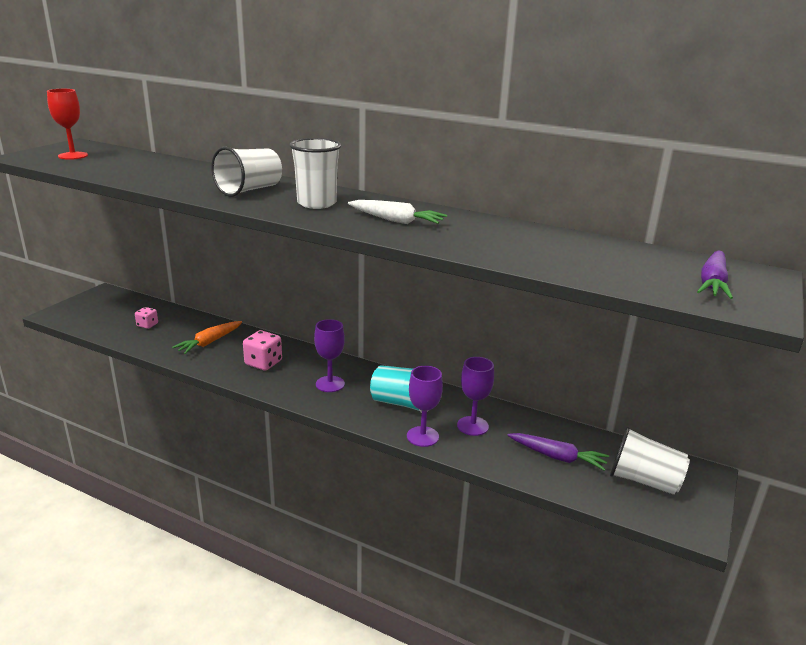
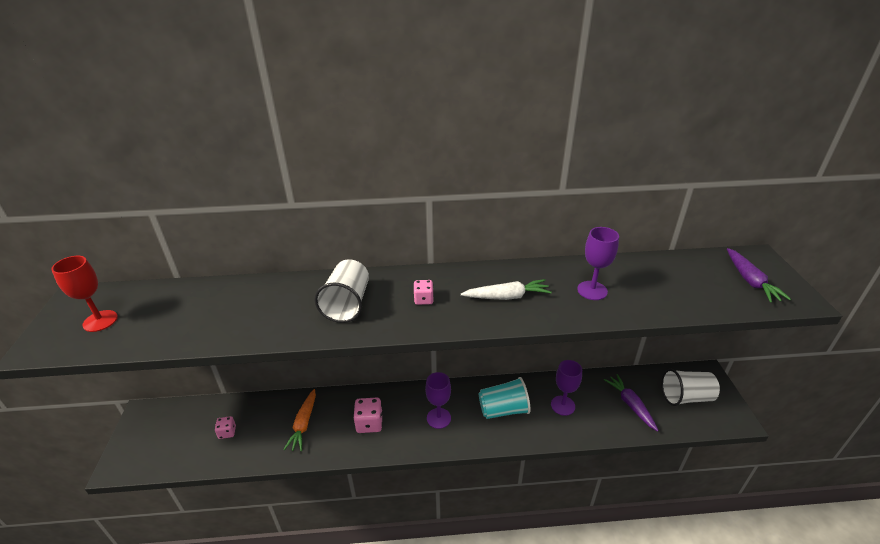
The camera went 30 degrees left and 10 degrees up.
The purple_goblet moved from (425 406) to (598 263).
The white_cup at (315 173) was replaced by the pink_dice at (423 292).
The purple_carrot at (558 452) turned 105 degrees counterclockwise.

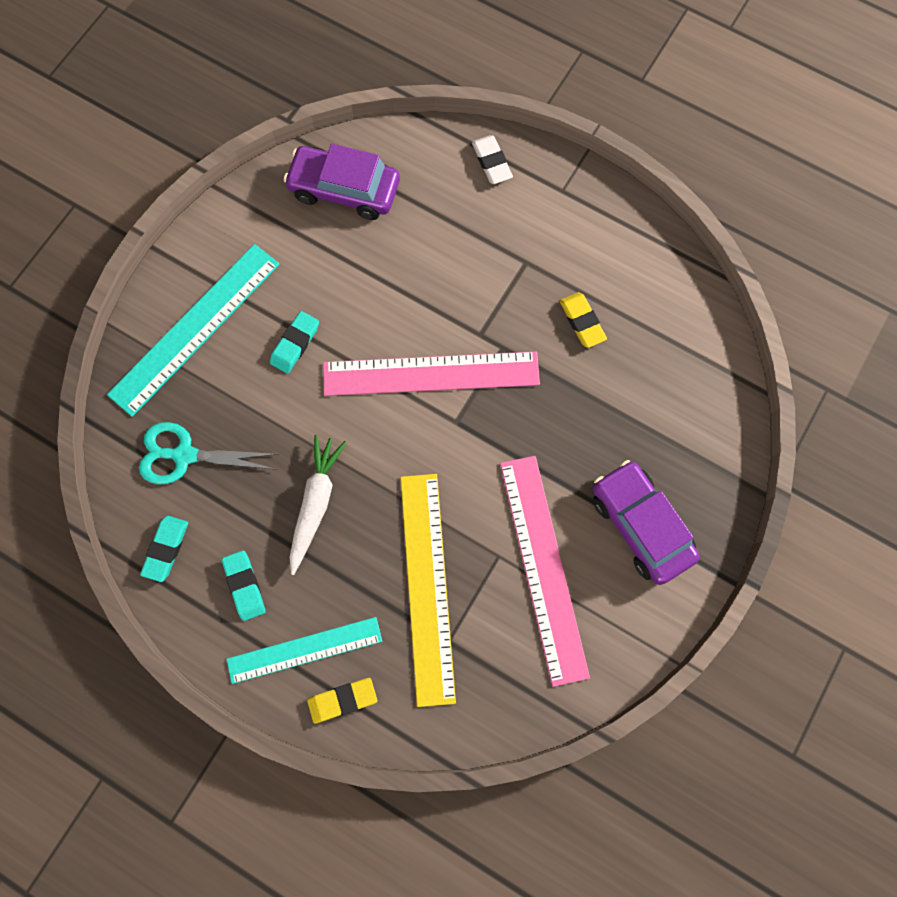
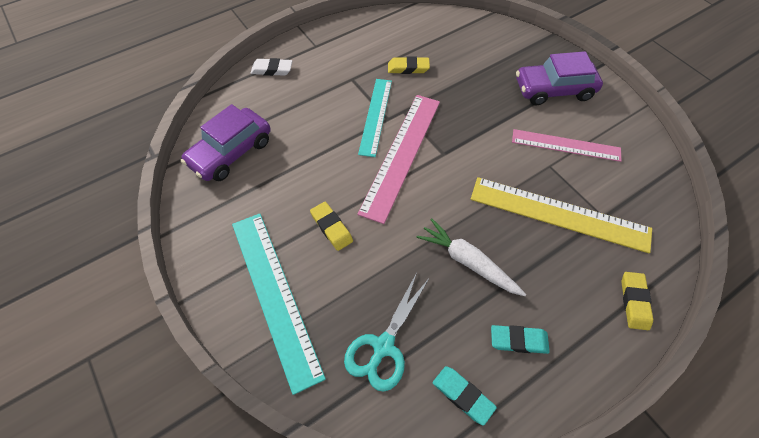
The camera went 65 degrees left and 15 degrees down.
The turquoise_ruler moved from (304 650) to (375 118).
The turquoise_eraser at (294 342) became the yellow_eraser at (331 226).
The pink_ruler at (545 571) changed to 0.66 times the size.

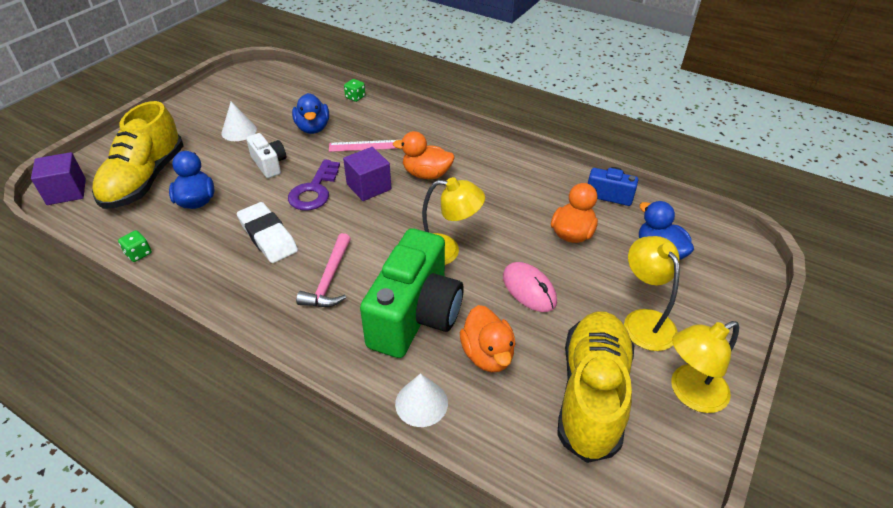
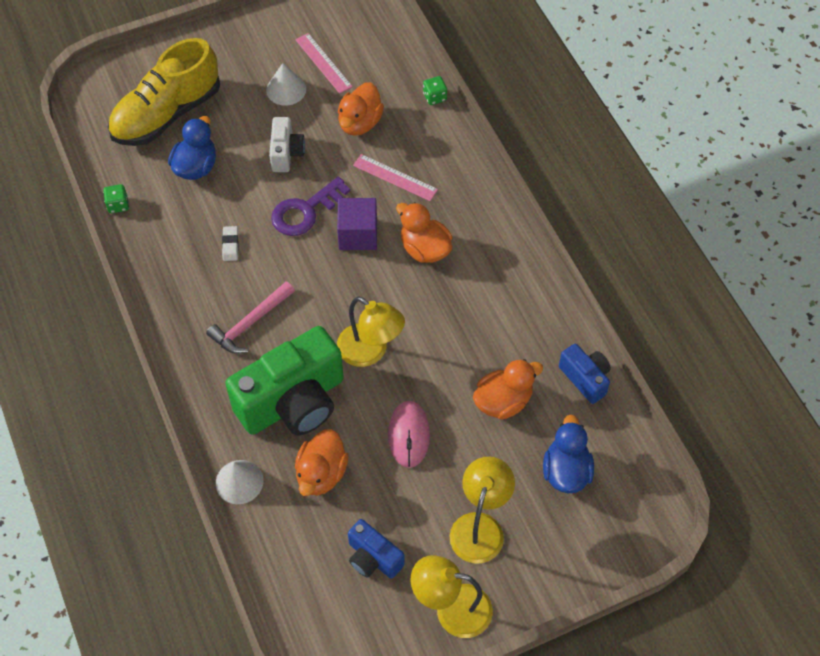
The camera went 35 degrees right and 15 degrees up.
The purple_cube at (58 178) disappeared.
The pink_ruler at (324 63) appeared.
The yellow_shoe at (595 387) was replaced by the blue_camera at (376 549).
The blue_duck at (310 113) became the orange_duck at (361 109).
The white_eraser at (267 232) changed to 0.47 times the size.

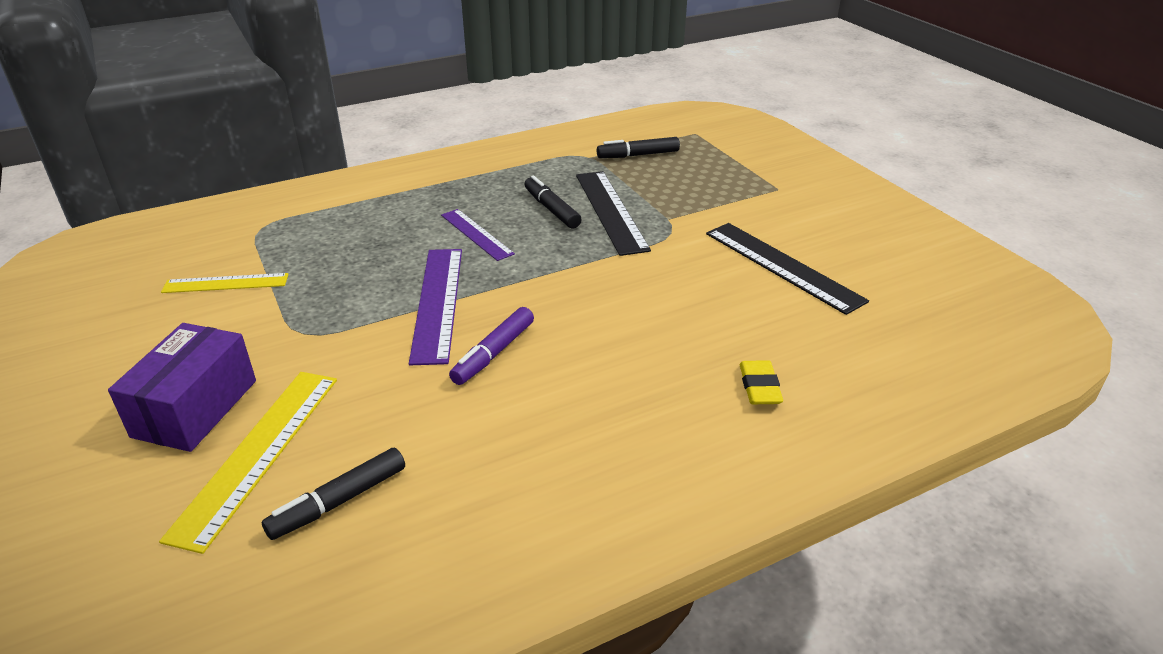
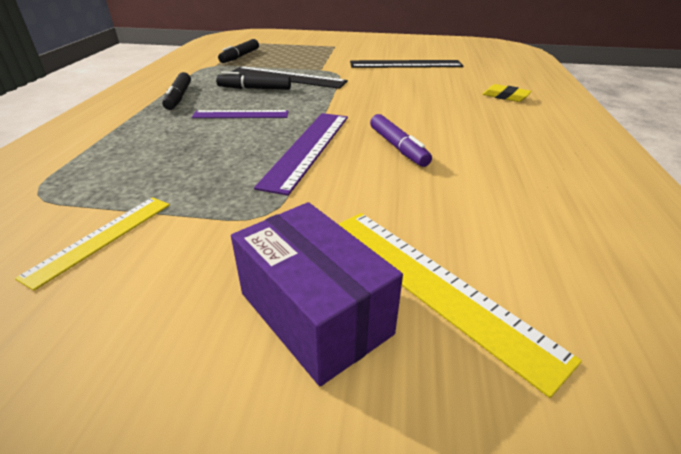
The camera went 55 degrees left and 0 degrees up.
The black_marker moved from (333 494) to (176 91).
The purple_ruler at (435 307) turned 75 degrees clockwise.

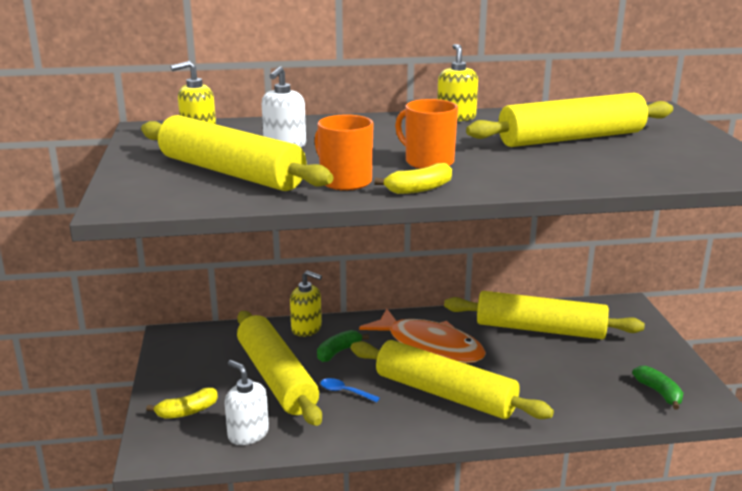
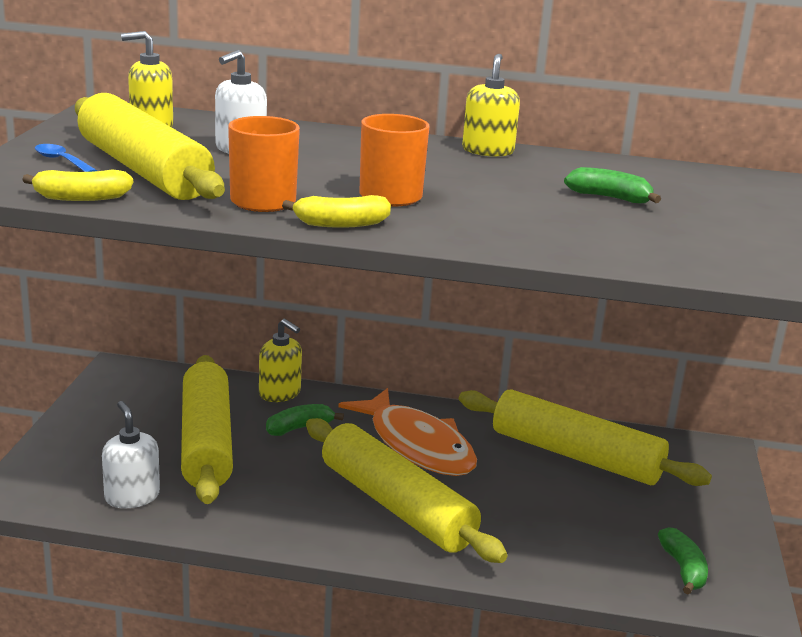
The camera went 15 degrees right and 0 degrees up.
The yellow_banana moved from (182 403) to (77 185).
The blue_spoon moved from (350 390) to (66 158).
The yellow_rolling_pin at (569 120) was replaced by the green_banana at (612 185).

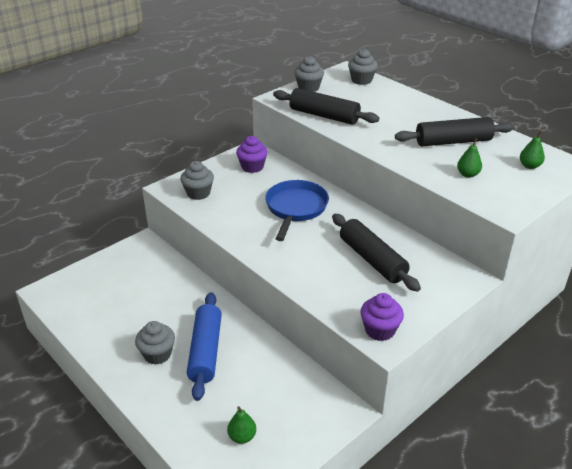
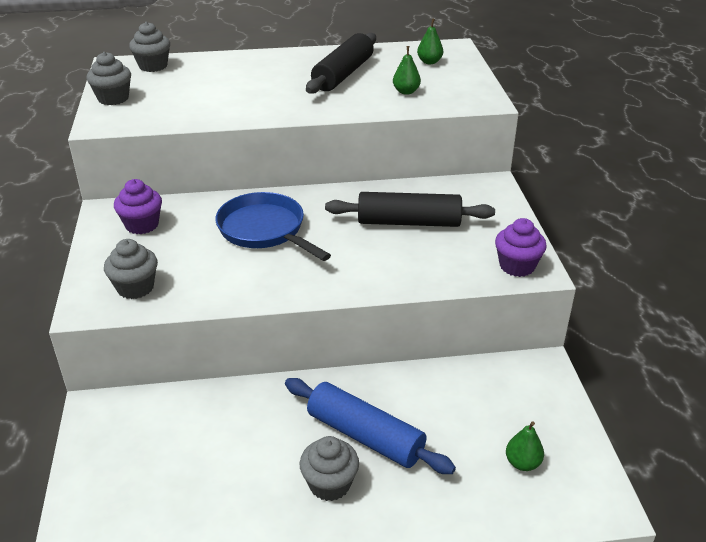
The camera went 55 degrees left and 0 degrees up.
The black_rolling_pin at (326 106) disappeared.

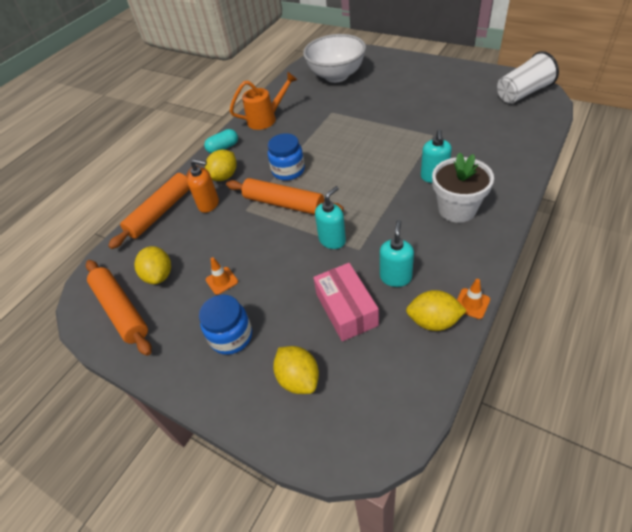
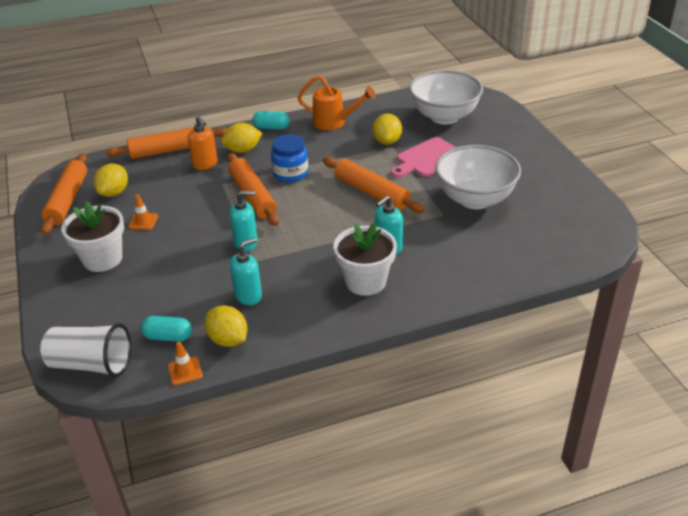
The camera went 35 degrees right and 10 degrees down.
The pink_box at (346 302) disappeared.
The turquoise_capsule at (166 329) appeared.
The orange_rolling_pin at (374 185) appeared.
The pink_cutting_board at (423 157) appeared.
The white_bowl at (478 177) appeared.
The yellow_lemon moved from (296 370) to (387 129).
The orange_traffic_cone moved from (473 299) to (185 363).
The white_cup moved from (528 77) to (85 350).
The blue_jar at (225 324) was replaced by the white_flower_pot at (92 236).

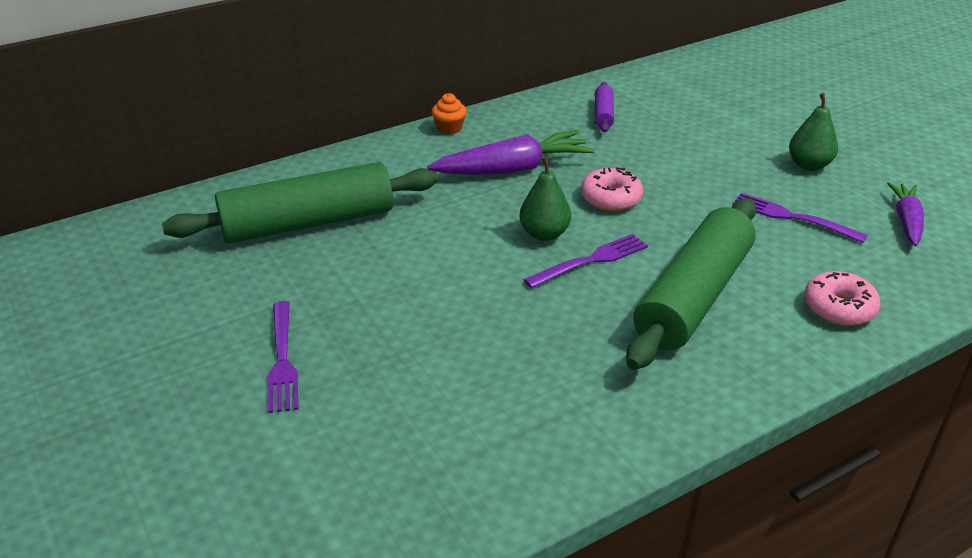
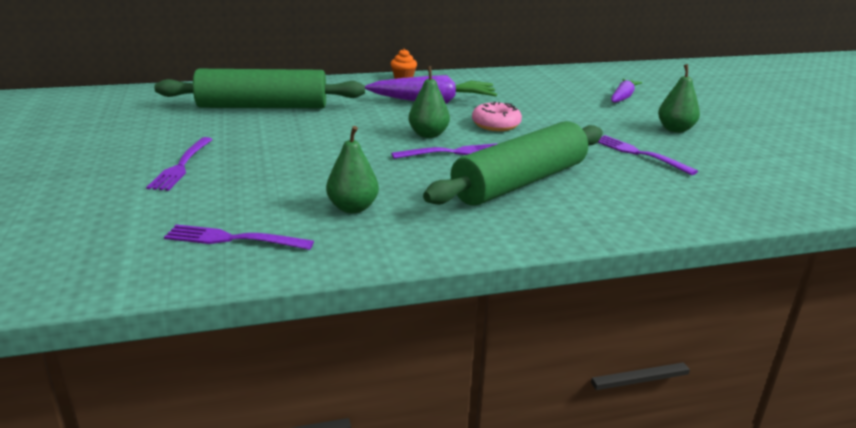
The camera went 15 degrees right and 10 degrees down.
The purple_rolling_pin at (604 107) disappeared.
The pink_donut at (842 298) disappeared.
The purple_fork at (239 237) appeared.
The green_pear at (352 169) appeared.
The purple_carrot moved from (905 214) to (626 91).

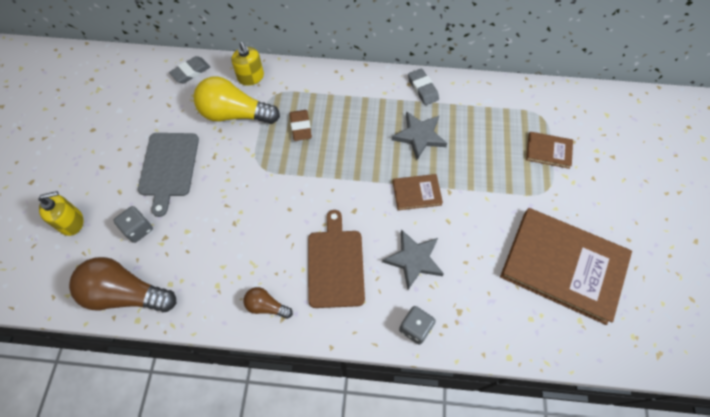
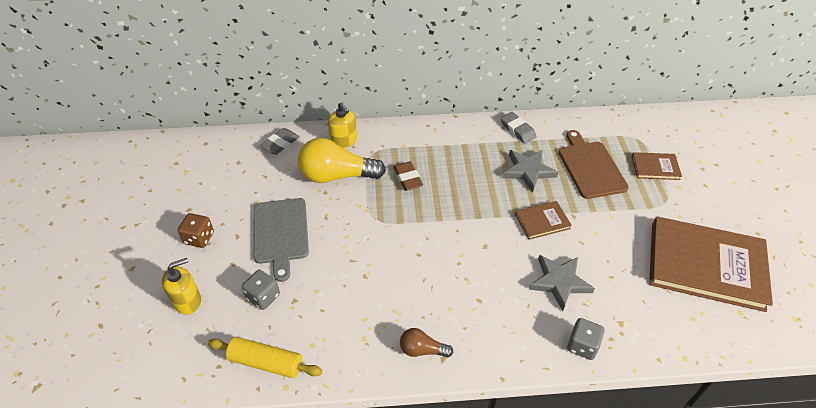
The camera went 10 degrees left and 15 degrees down.
The brown_dice at (196 230) appeared.
The brown_cutting_board moved from (336 259) to (593 164).
The brown_light_bulb at (122 284) was replaced by the yellow_rolling_pin at (265 357).

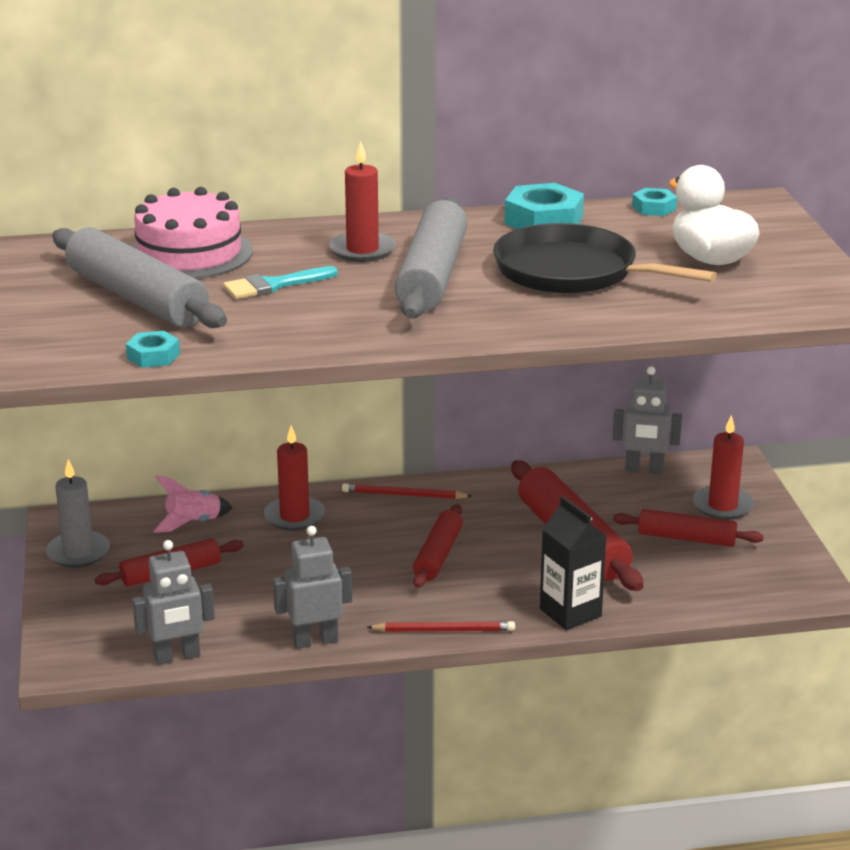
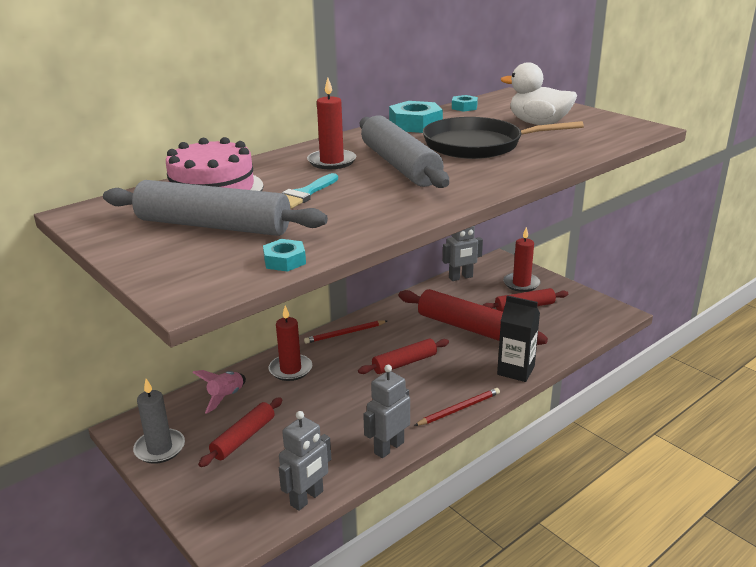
The camera went 30 degrees left and 0 degrees up.
The red_rolling_pin at (438 546) turned 75 degrees clockwise.

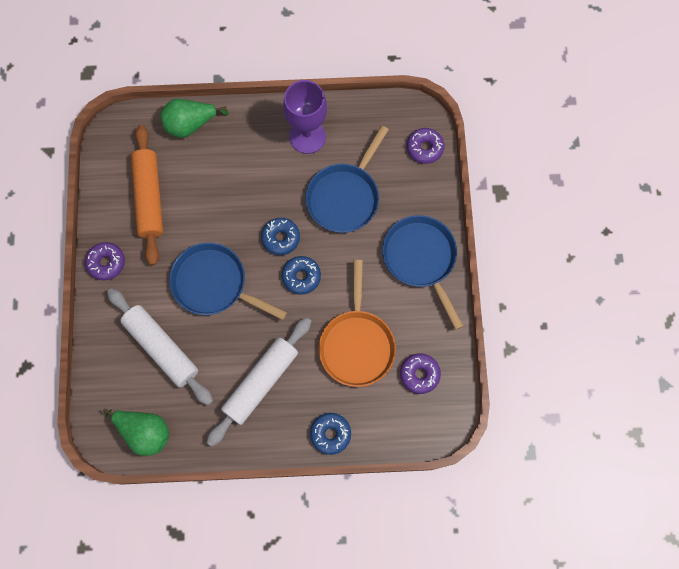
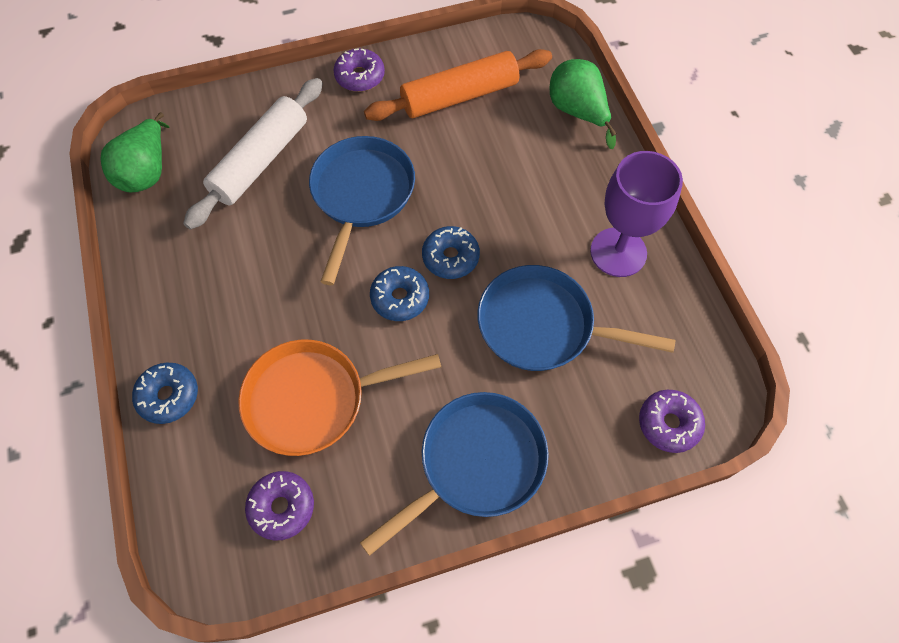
The camera went 75 degrees right and 10 degrees down.
The white_rolling_pin at (258 382) disappeared.

